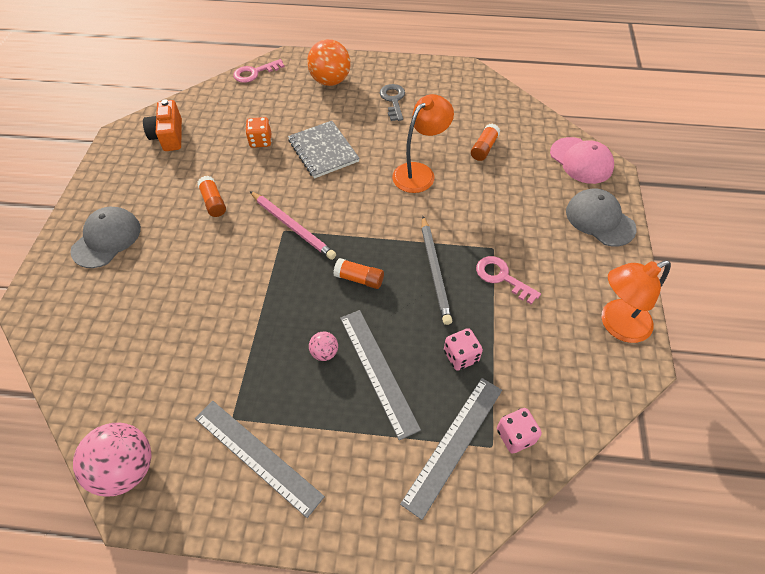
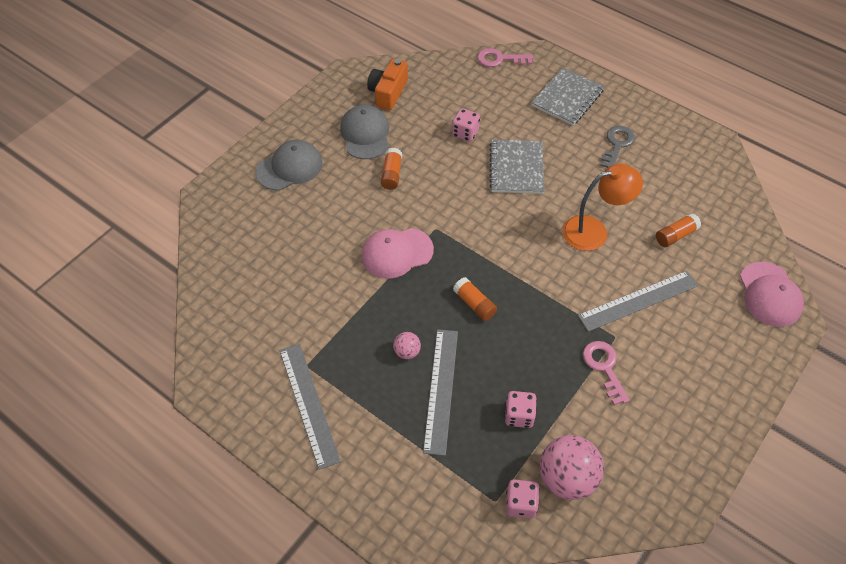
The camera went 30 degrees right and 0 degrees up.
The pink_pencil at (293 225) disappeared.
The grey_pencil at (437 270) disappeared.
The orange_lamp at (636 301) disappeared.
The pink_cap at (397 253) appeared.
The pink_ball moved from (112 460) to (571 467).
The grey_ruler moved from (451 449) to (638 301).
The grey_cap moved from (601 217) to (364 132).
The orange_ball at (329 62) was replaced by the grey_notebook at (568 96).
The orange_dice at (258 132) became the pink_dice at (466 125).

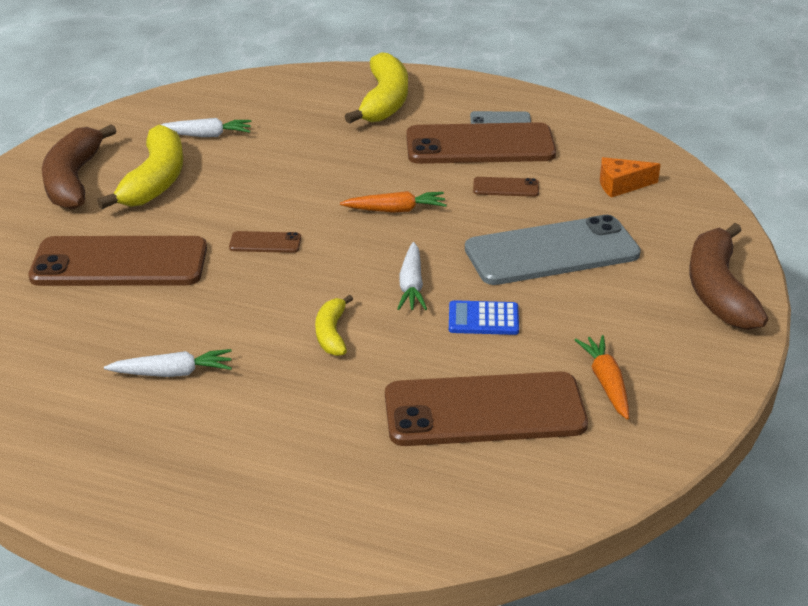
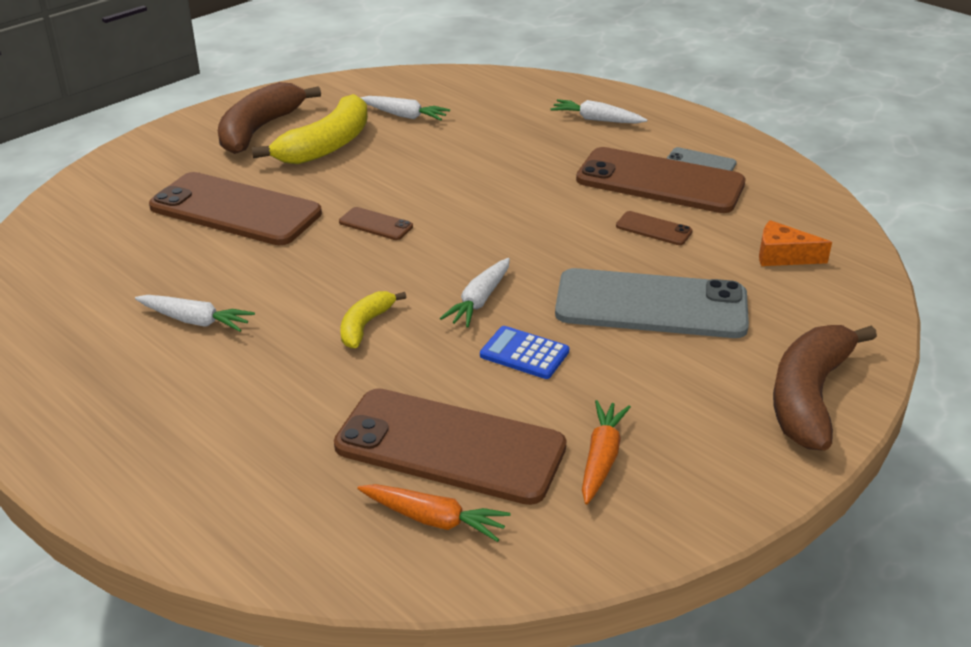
The camera went 25 degrees right and 0 degrees up.
The orange_carrot moved from (393 202) to (434 513).
The yellow_banana at (376 88) was replaced by the white_carrot at (598 111).

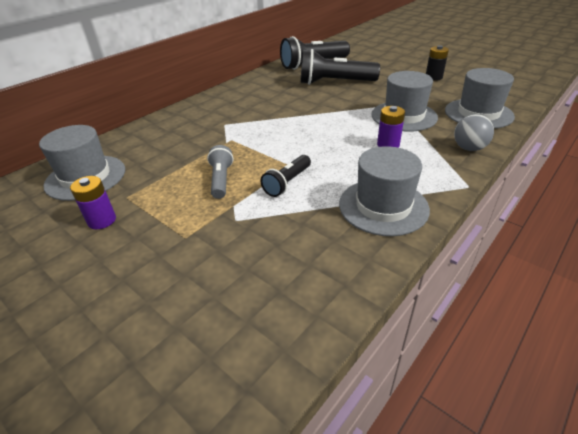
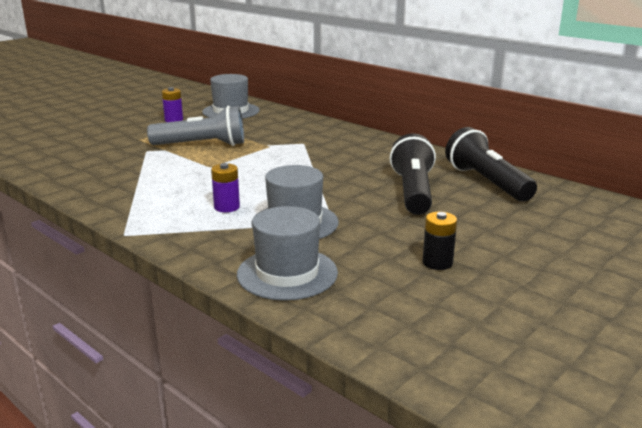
The camera went 90 degrees right and 15 degrees down.
The black_flashlight at (286 176) disappeared.
The grey_hat at (384 191) disappeared.
The grey_ball at (474 132) disappeared.
The grey_flashlight at (220 172) changed to 1.82 times the size.

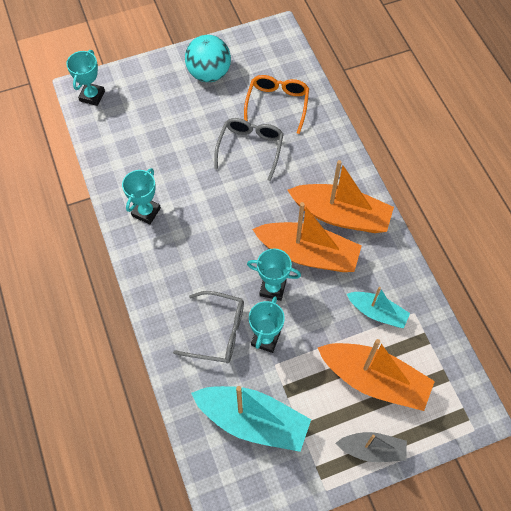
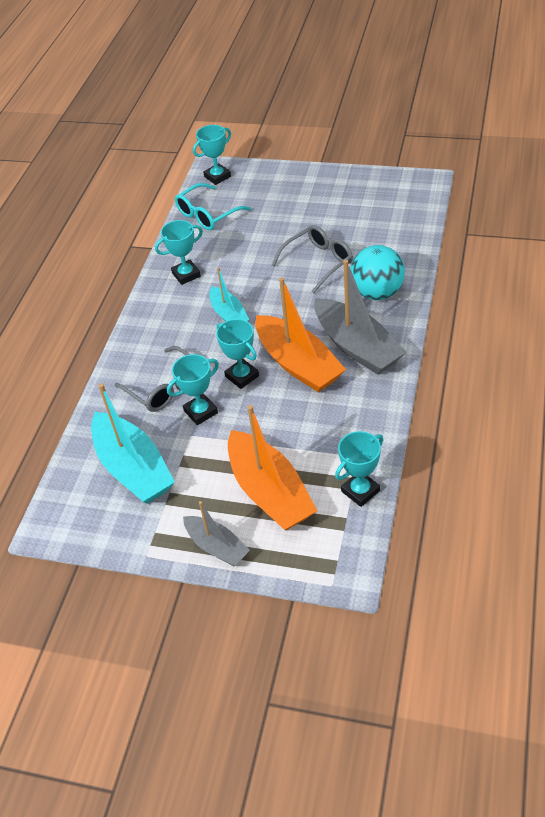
The camera went 40 degrees right and 15 degrees down.
The orange_glasses at (276 104) disappeared.
The turquoise_glasses at (213 206) appeared.
The turquoise_trophy at (359 469) appeared.
The turquoise_ball moved from (208 58) to (378 272).
The turquoise_boat moved from (378 308) to (229 294).
The orange_boat at (340 196) became the grey_boat at (360 317).

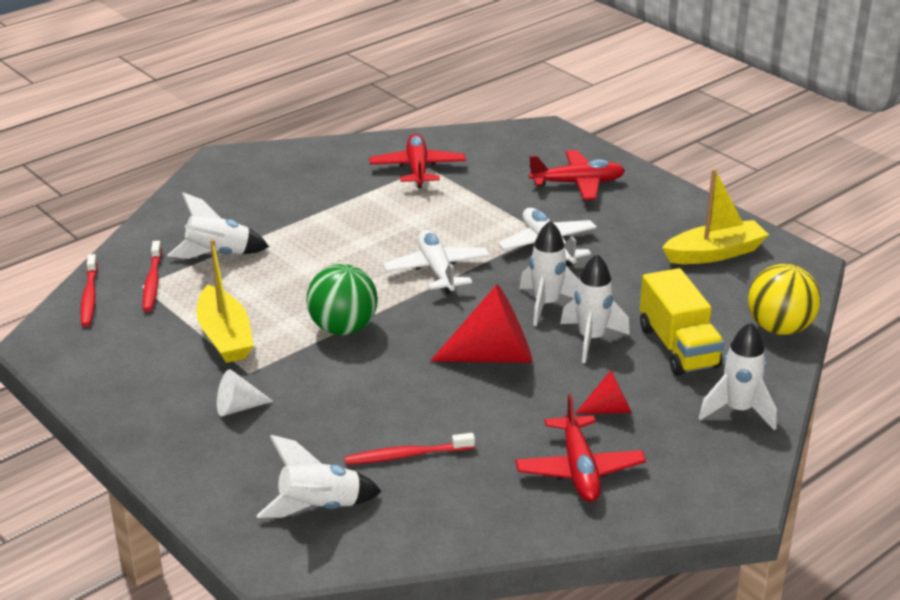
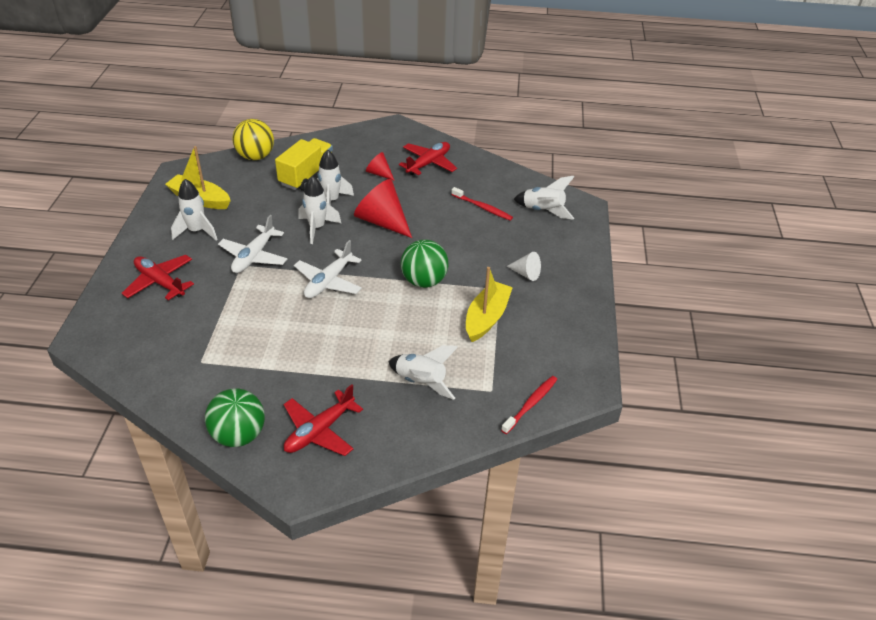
The camera went 135 degrees left and 10 degrees up.
The red_toothbrush at (152 276) disappeared.
The green_ball at (235 418) appeared.
The red_plane moved from (417 161) to (323 420).
The white_rocket moved from (738 376) to (194 209).

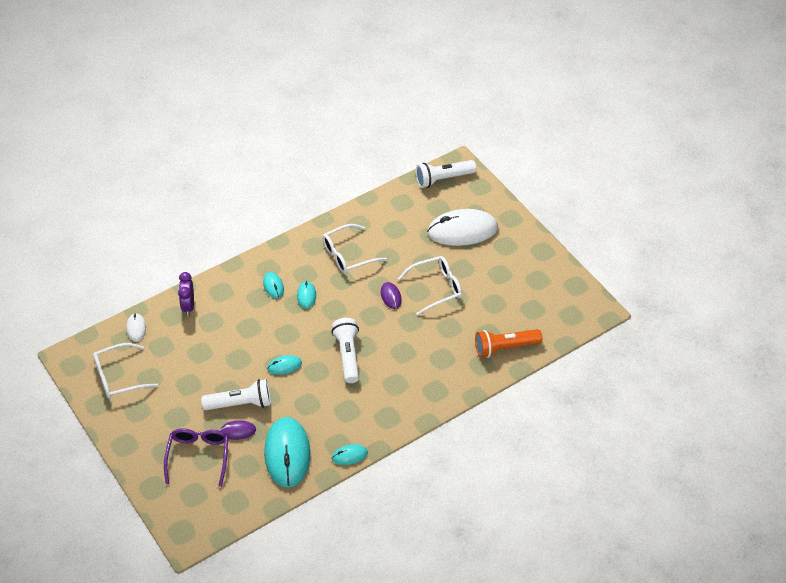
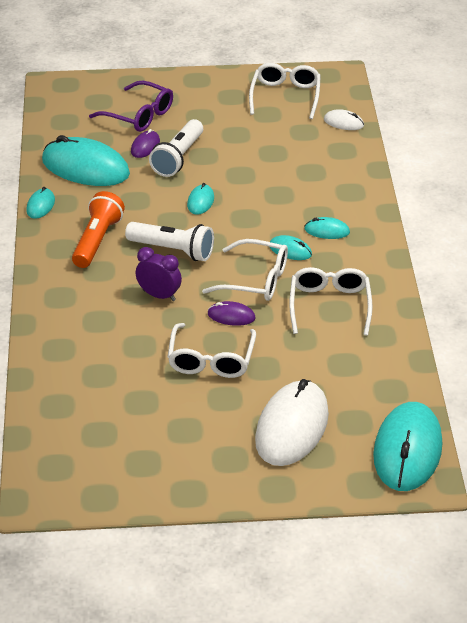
The camera went 120 degrees right and 10 degrees down.
The white_glasses at (245 270) appeared.
The purple_clock moved from (186 294) to (159 274).
The orange_flashlight moved from (508 343) to (98 229).
The white_flashlight at (446 174) was replaced by the turquoise_mouse at (407 446).

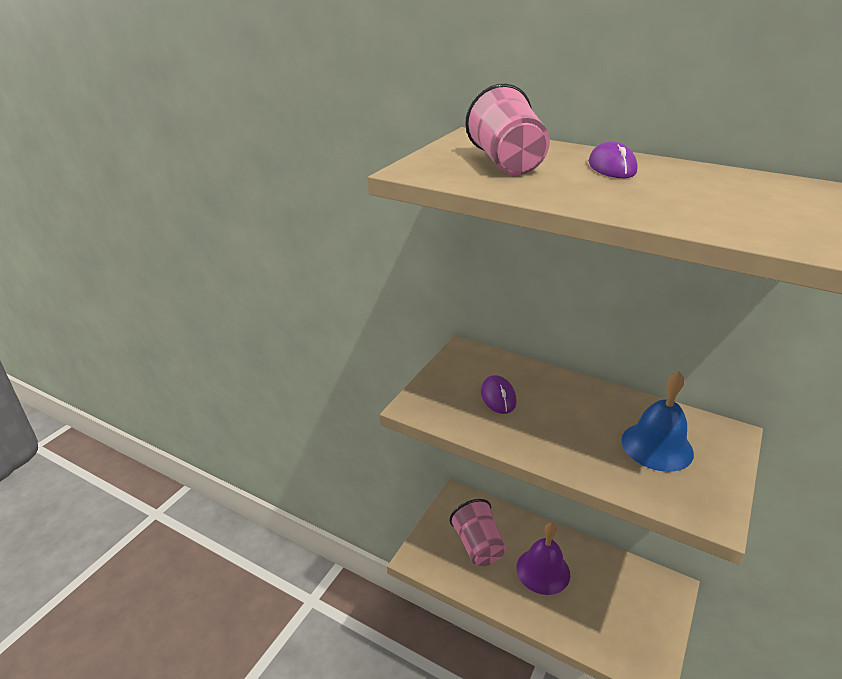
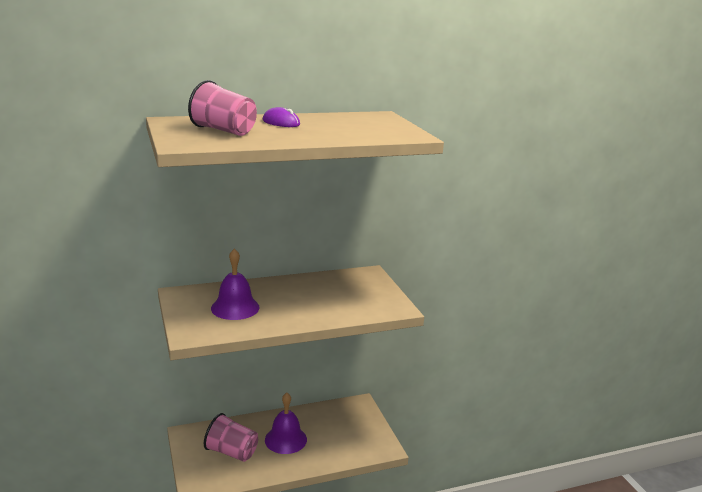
The camera went 50 degrees left and 10 degrees down.
The blue_bell at (657 421) disappeared.
The purple_mouse at (499 394) was replaced by the purple_bell at (235 284).

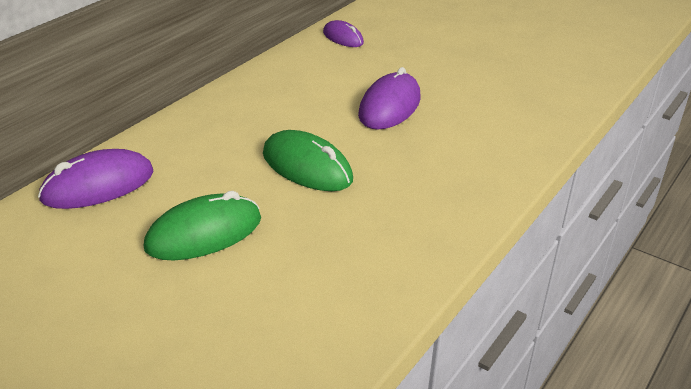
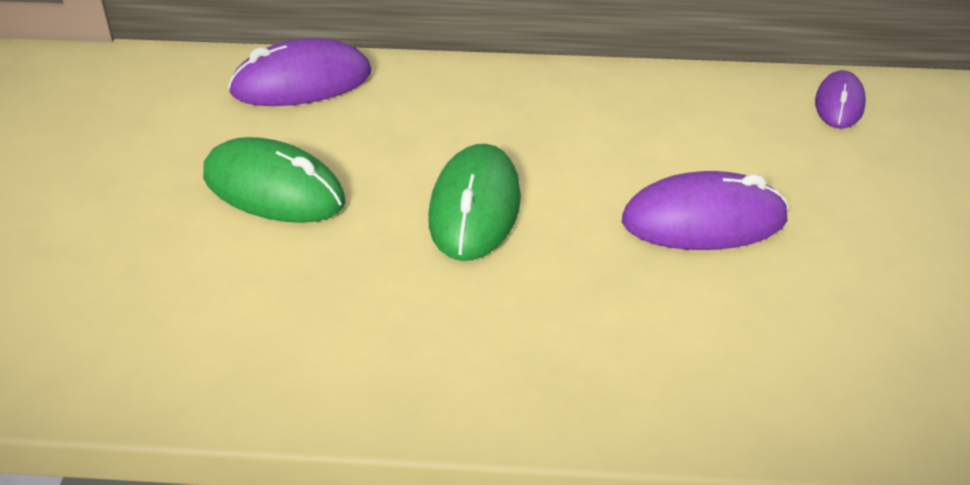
The camera went 60 degrees right and 5 degrees up.
The purple_mouse at (96 179) turned 45 degrees counterclockwise.

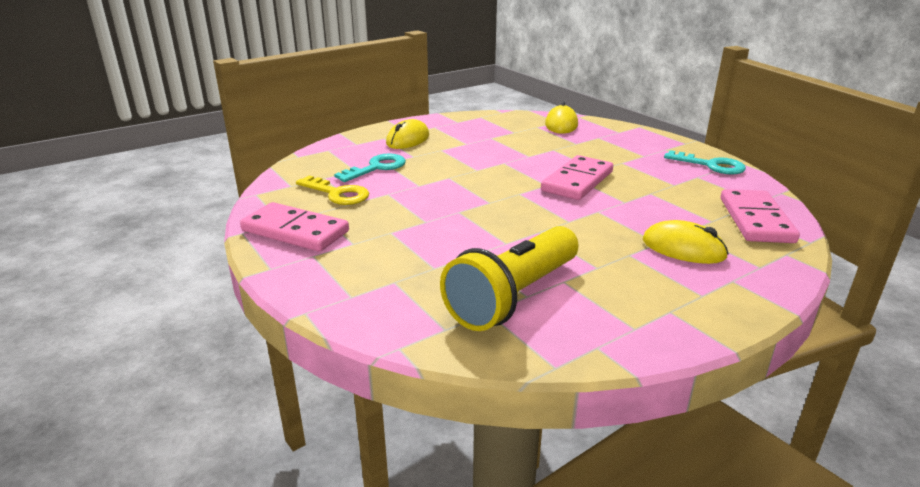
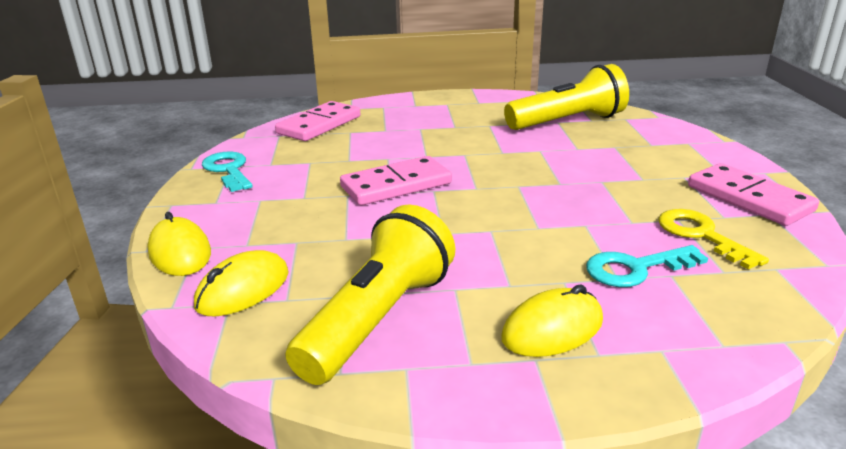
The camera went 150 degrees left and 0 degrees up.
The yellow_flashlight at (370 294) appeared.
The yellow_mouse moved from (686 242) to (179 244).

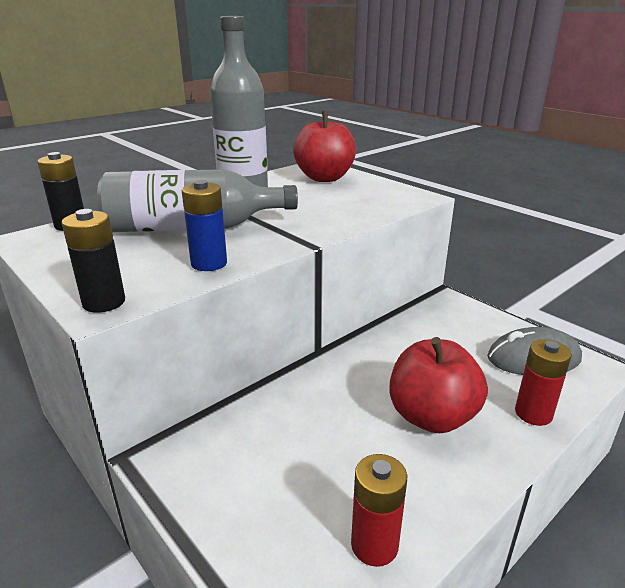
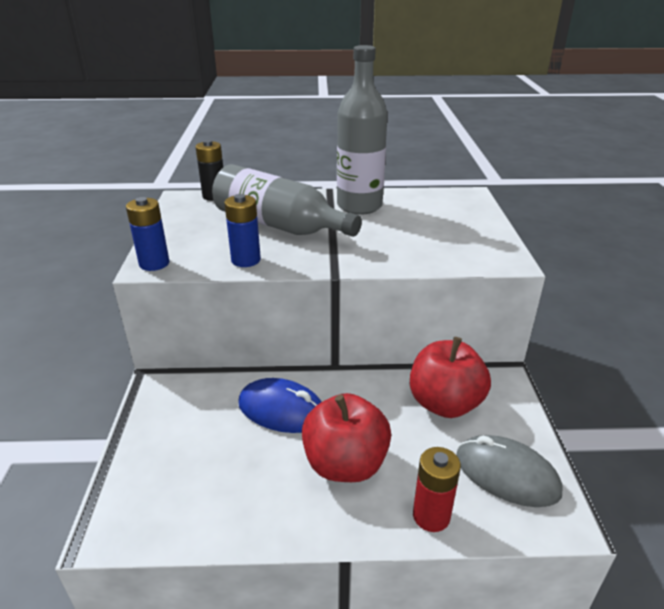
The camera went 40 degrees right and 5 degrees up.
The red_battery at (379 510) disappeared.
The blue_mouse at (280 405) appeared.
The red_apple moved from (324 146) to (450 377).
The black_battery at (93 261) became the blue_battery at (147 234).

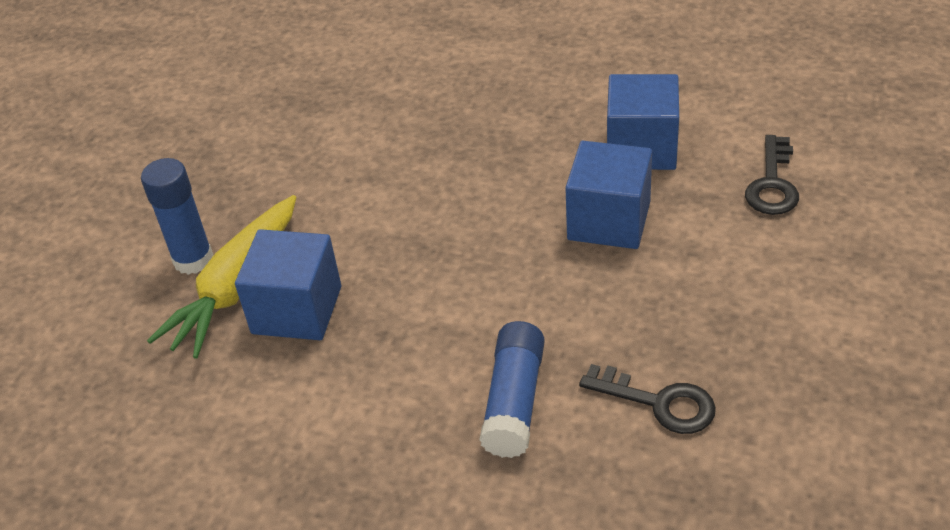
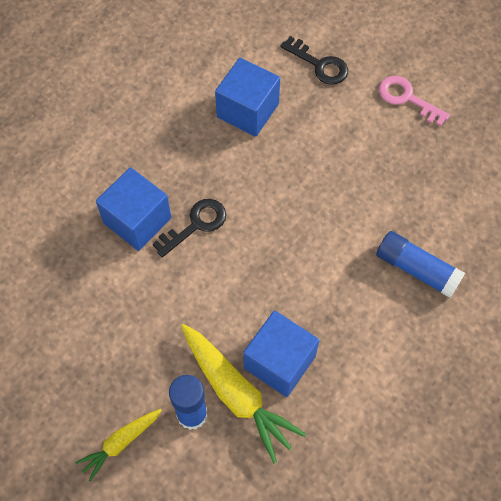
The camera went 70 degrees left and 20 degrees up.
The yellow_carrot at (118 445) appeared.
The pink_key at (414 101) appeared.
The blue_cube moved from (608 195) to (133 209).
The black_key moved from (647 399) to (189 228).

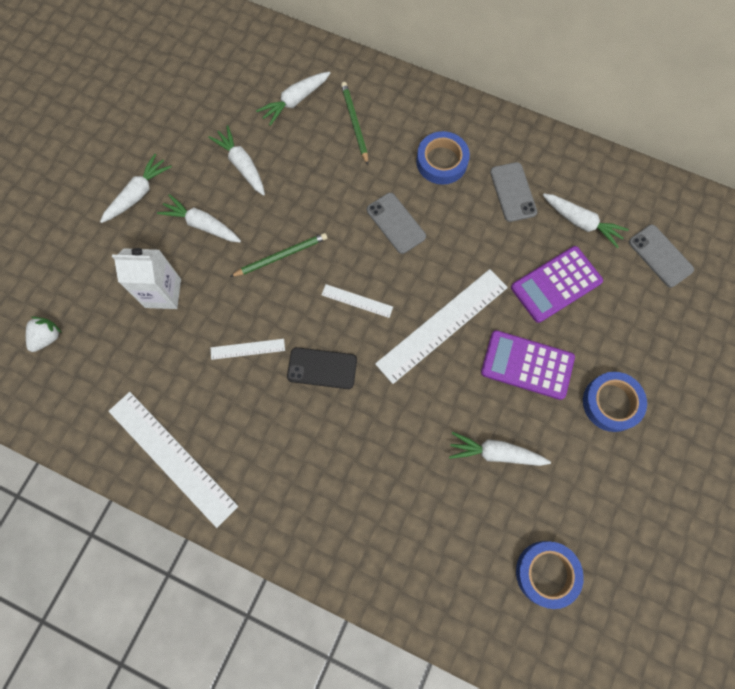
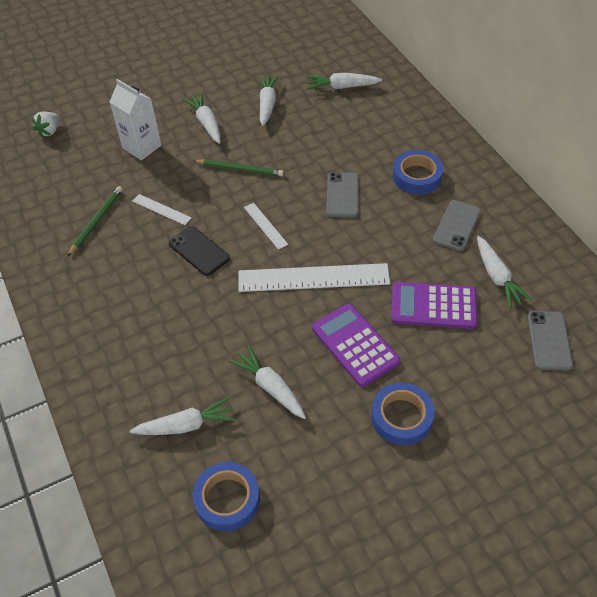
The camera went 40 degrees right and 20 degrees down.
The white_ruler at (173 460) disappeared.
The white_carrot moved from (136 188) to (183 416).
The green_pencil moved from (354 123) to (95 221).
The white_strawberry at (44 334) turned 135 degrees clockwise.

